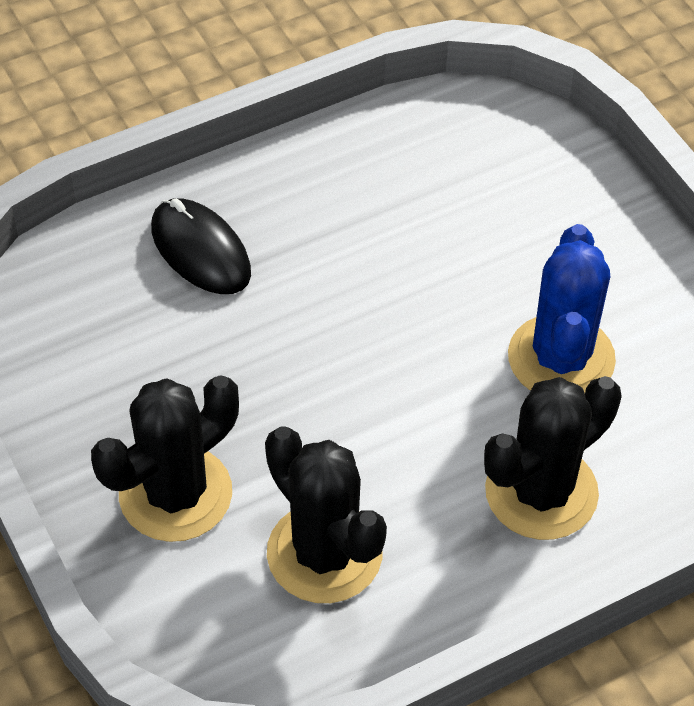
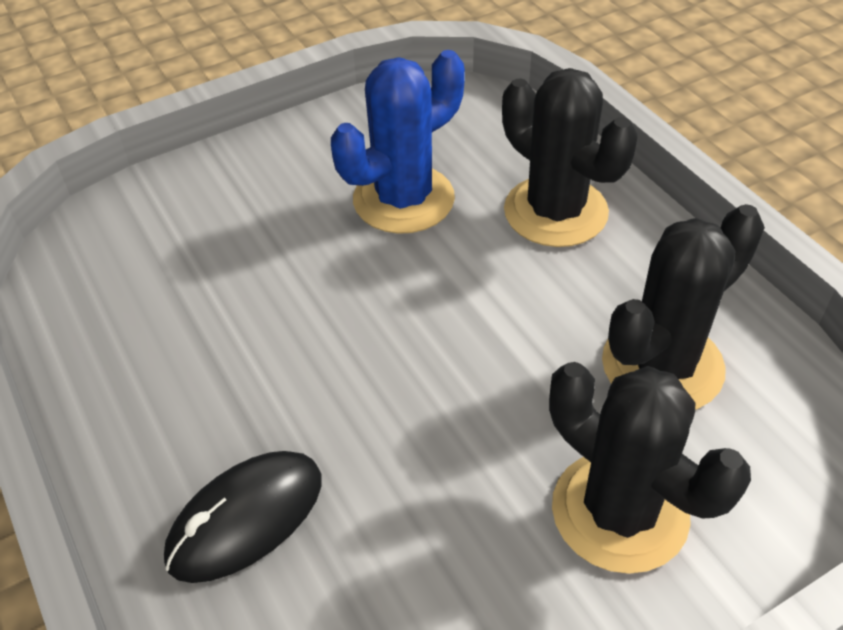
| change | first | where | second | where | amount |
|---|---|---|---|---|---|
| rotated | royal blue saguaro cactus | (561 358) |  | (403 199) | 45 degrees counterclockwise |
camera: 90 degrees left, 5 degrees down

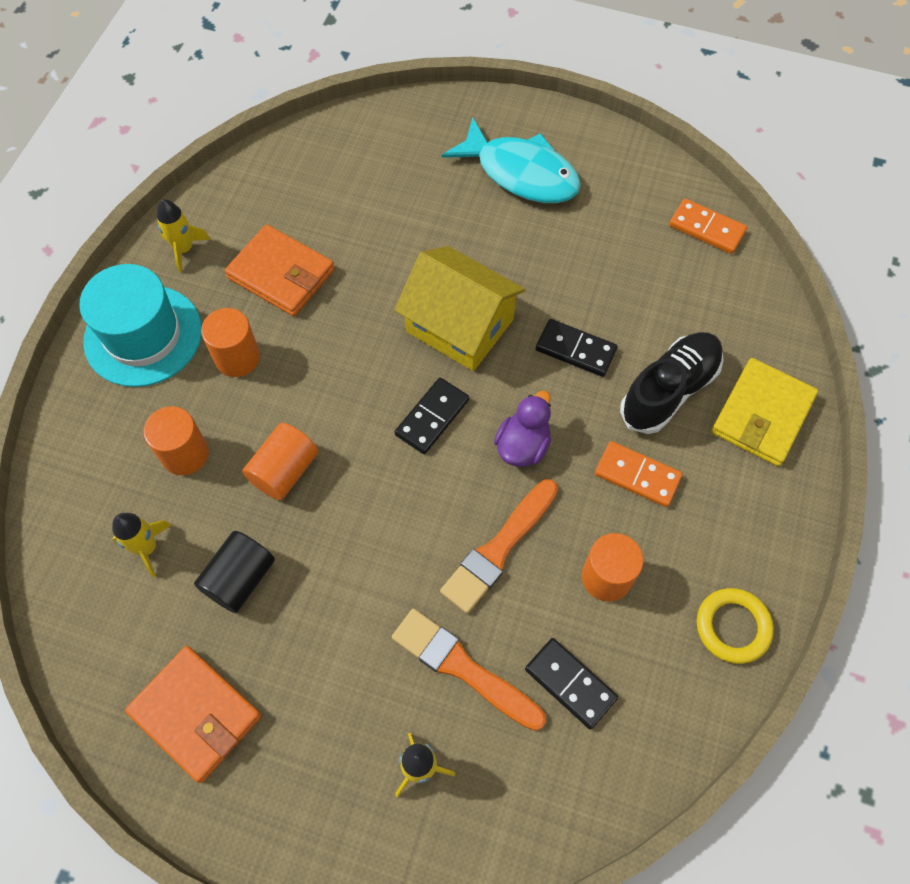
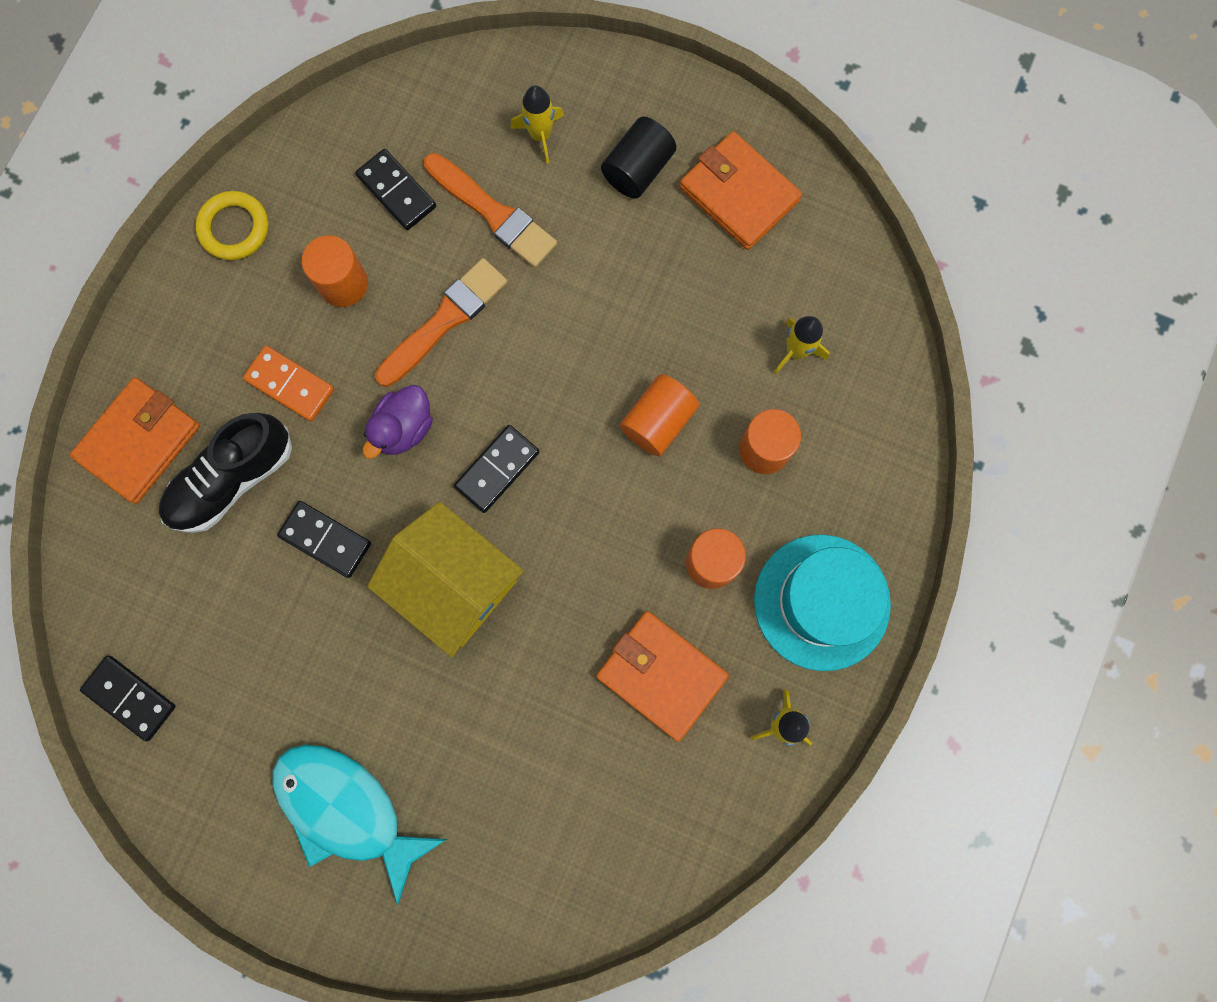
| change | first | where | second | where | amount |
|---|---|---|---|---|---|
| shifted | jet-black cylinder | (240 578) |  | (638 169) |  |
| repainted | bright orange domino piece | (706 229) | jet-black domino piece | (130 697) |  |
| repainted | bright yellow billfold | (762 415) | bright orange billfold | (139 442) |  |
camera: 175 degrees left, 15 degrees up

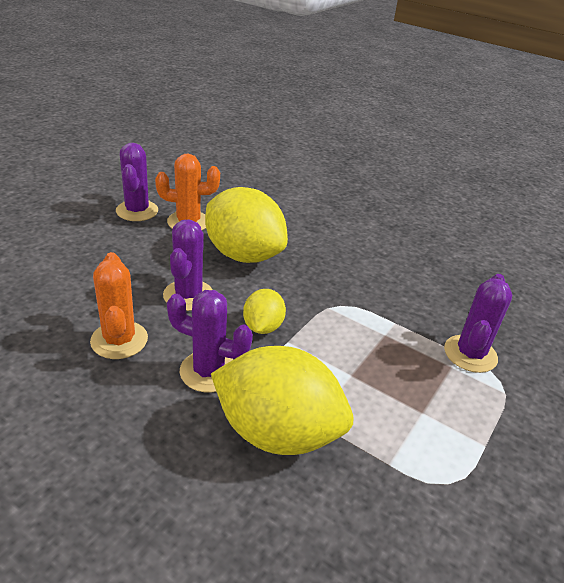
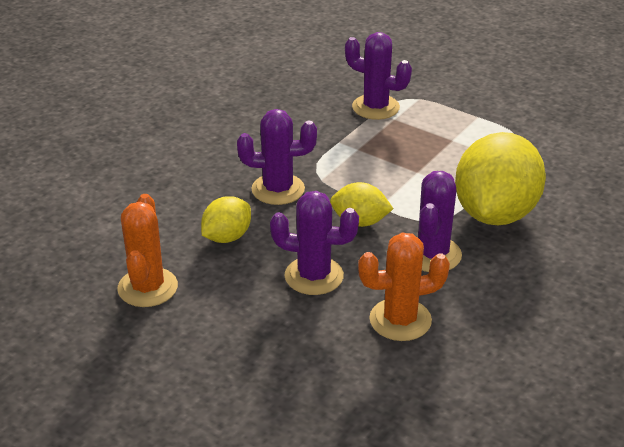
| change | first | where | second | where | amount |
|---|---|---|---|---|---|
| shifted | royal purple saguaro cactus | (137 211) |  | (278 189) |  |
| scaled | bright yellow citrus fruit | (243 255) |  | (227 237) | x0.50 |
camera: 85 degrees left, 0 degrees up

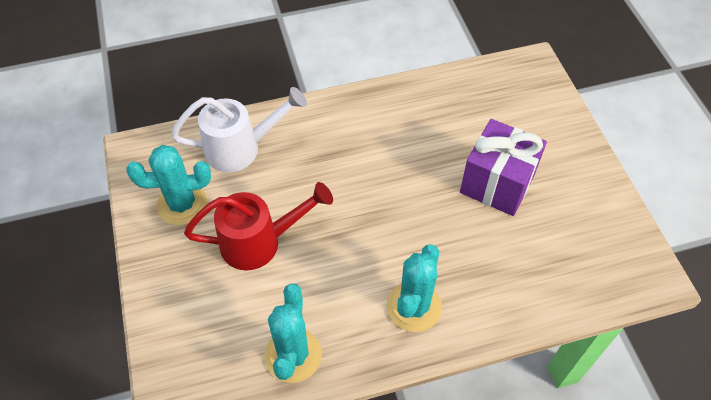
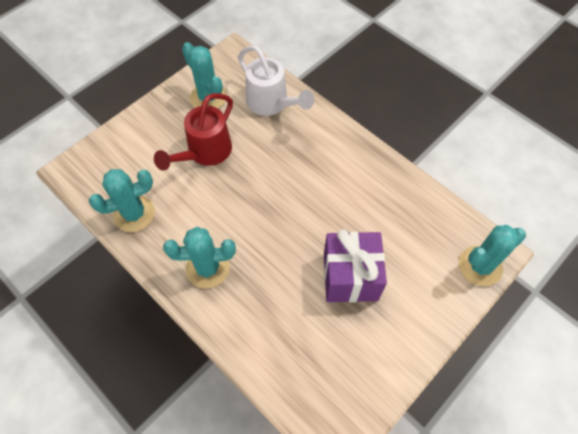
| change | first | where | second | where | amount |
|---|---|---|---|---|---|
| new |  |  | turquoise saguaro cactus | (480 266) |  |
| rotated | scarlet watering pot | (259 242) |  | (205 152) | 75 degrees clockwise |
camera: 60 degrees right, 5 degrees up

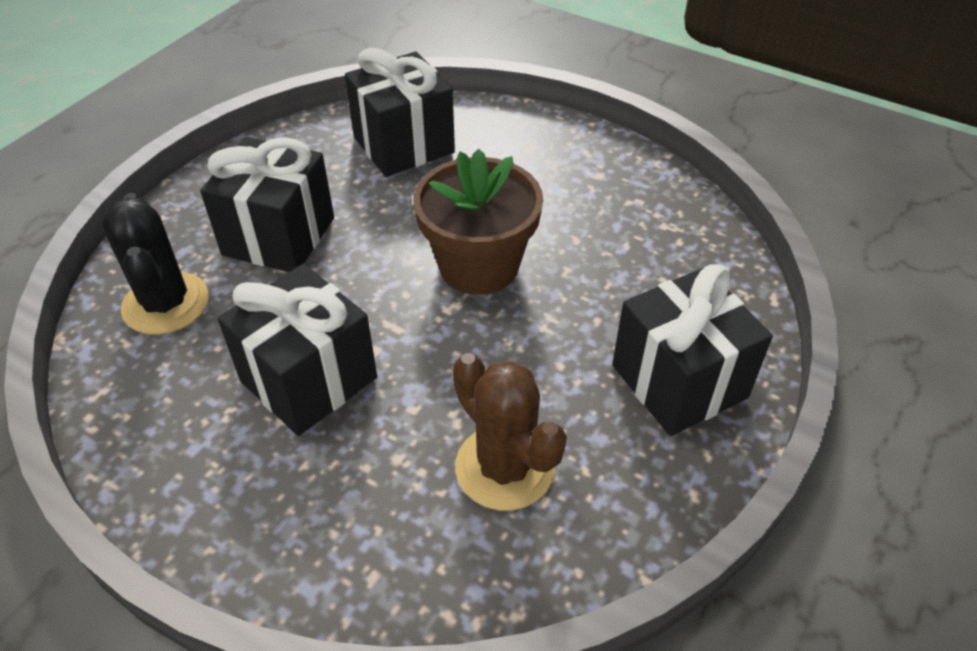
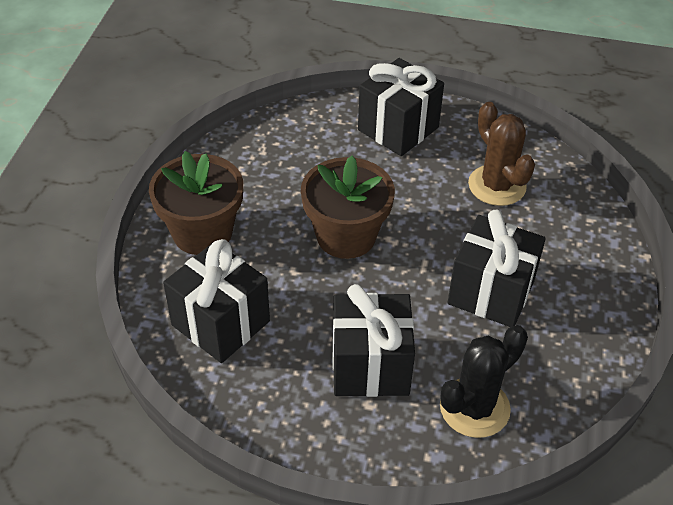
| change | first | where | second | where | amount |
|---|---|---|---|---|---|
| new |  |  | russet potted plant | (202 232) |  |
| rotated | russet saguaro cactus | (505 467) |  | (497 185) | 60 degrees counterclockwise |
camera: 110 degrees left, 0 degrees up

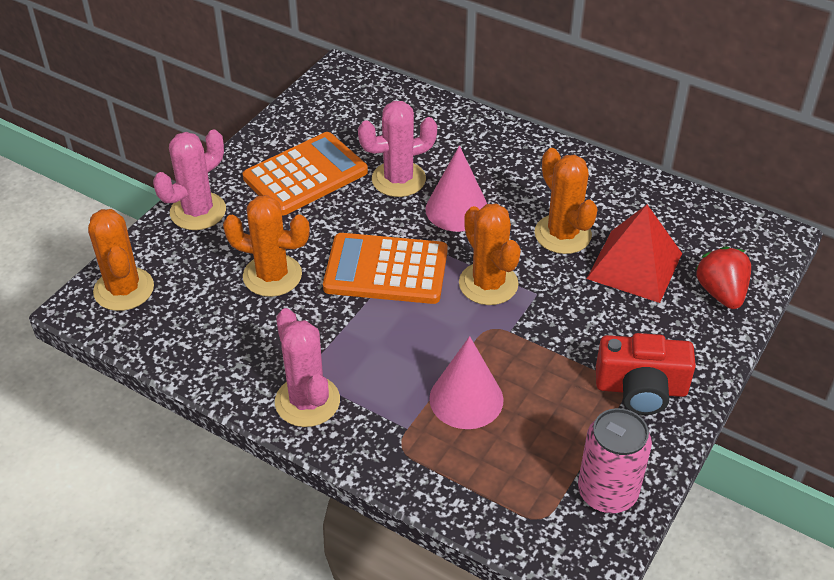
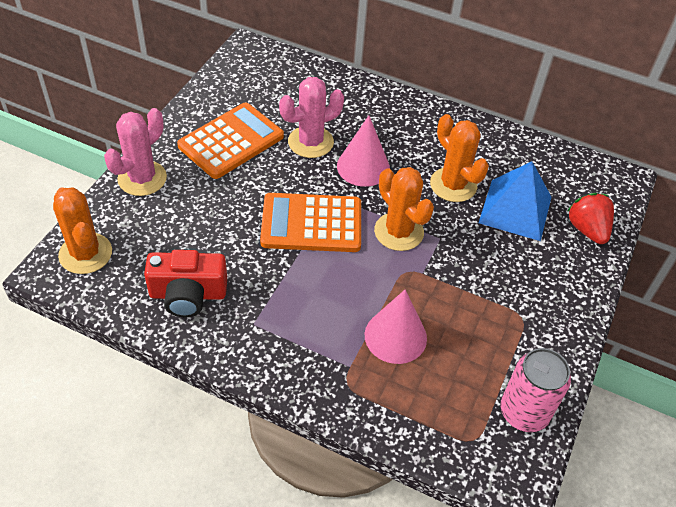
| change | first | where | second | where | amount |
|---|---|---|---|---|---|
| gone | bright orange saguaro cactus | (272 275) |  |  |  |
| gone | pink saguaro cactus | (307 401) |  |  |  |
| shifted | scarlet compact camera | (641 388) |  | (188 294) |  |
| repainted | scarlet pyramid shape | (635 266) | royal blue pyramid shape | (515 209) |  |
camera: 10 degrees left, 5 degrees up

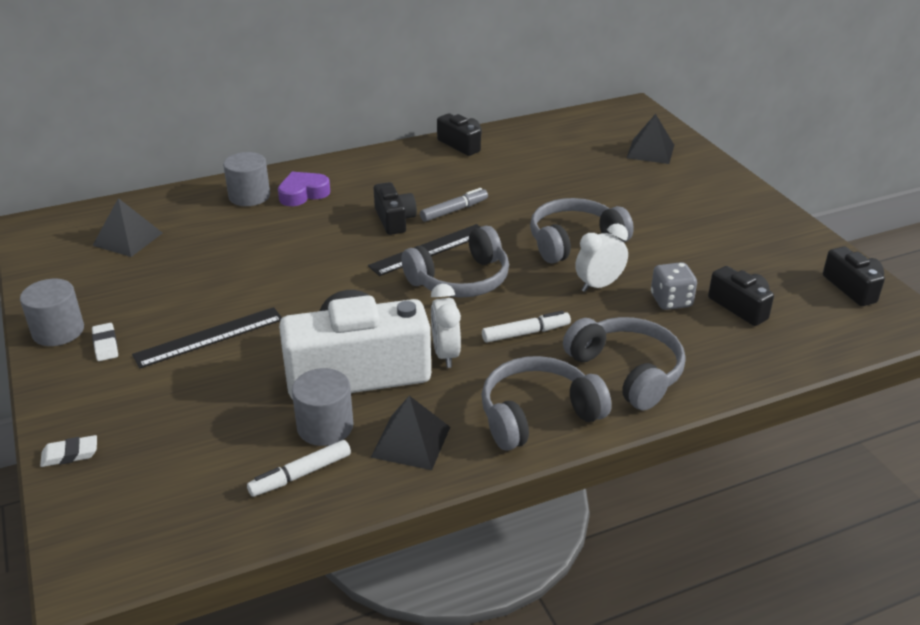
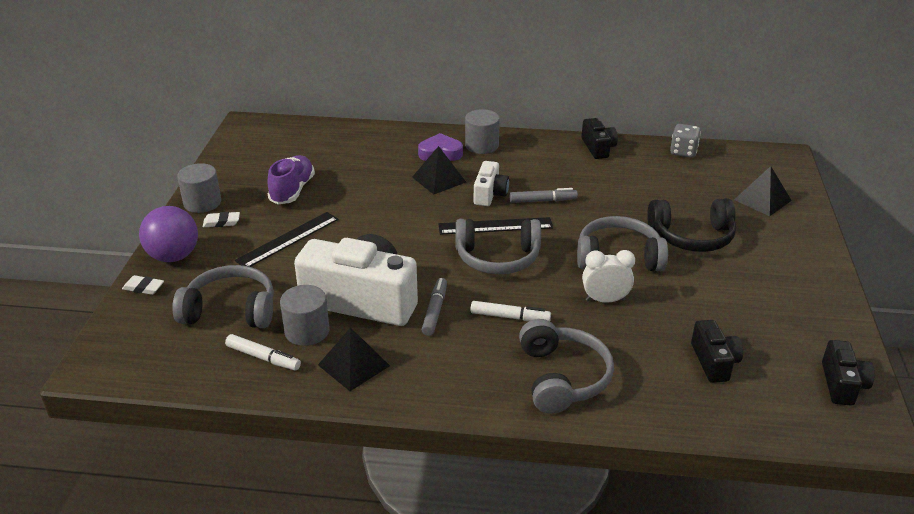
| change | first | where | second | where | amount |
|---|---|---|---|---|---|
| new |  |  | royal purple play ball | (174 256) |  |
| new |  |  | royal purple shoe | (292 190) |  |
| new |  |  | jet-black headphones | (692 237) |  |
| shifted | jet-black pyramid shape | (127 239) |  | (439 179) |  |
| shifted | gray cylinder | (249 196) |  | (481 145) |  |
| shifted | gray headphones | (537 415) |  | (231 310) |  |
| shifted | gray game die | (671 301) |  | (683 152) |  |
| swapped | white alarm clock | (445 354) | gray marker | (435 311) |  |
| repainted | jet-black compact camera | (394 220) | white compact camera | (490 194) |  |
| rotated | white eraser | (105 345) |  | (221 222) | 75 degrees clockwise |
| rotated | jet-black straightedge | (209 337) |  | (288 239) | 45 degrees counterclockwise |
| rotated | white marker | (300 474) |  | (263 358) | 150 degrees counterclockwise |
camera: 30 degrees right, 0 degrees up

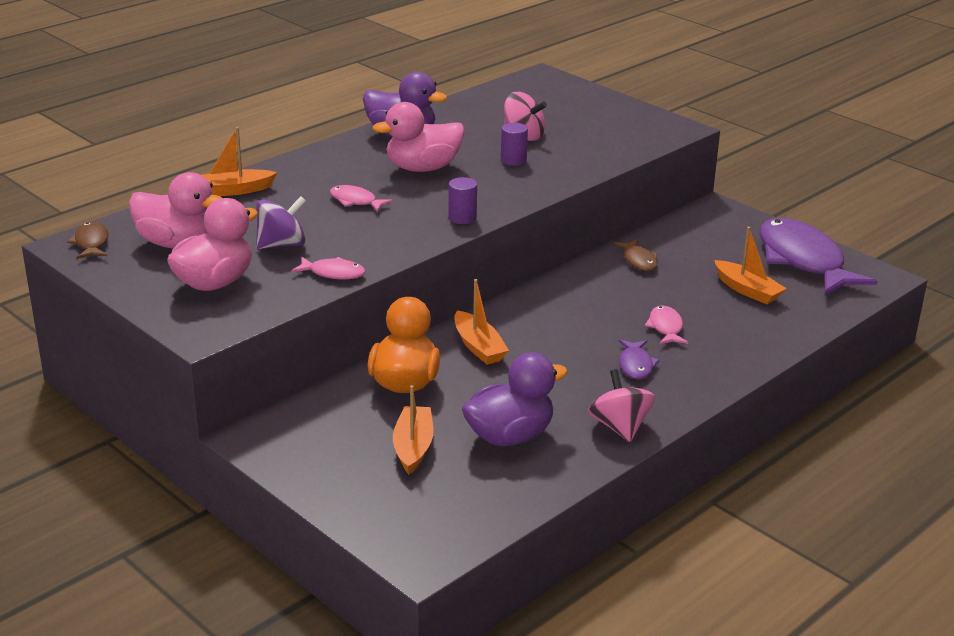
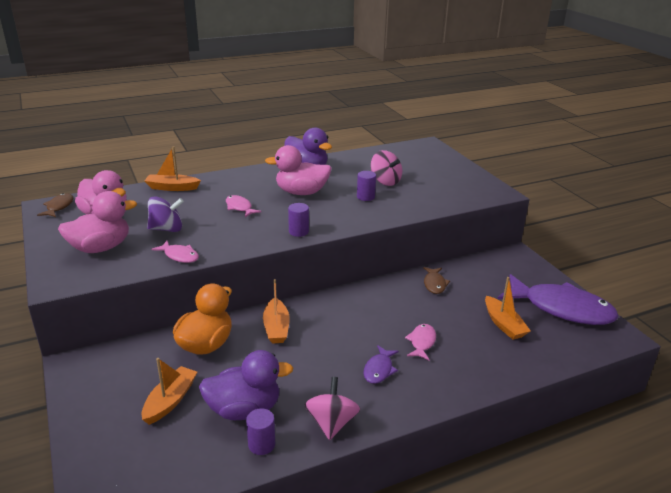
| change | first | where | second | where | amount |
|---|---|---|---|---|---|
| new |  |  | royal purple cylinder | (261 444) |  |
| rotated | royal purple toy fish | (803 261) |  | (561 308) | 120 degrees clockwise |
camera: 20 degrees right, 0 degrees up

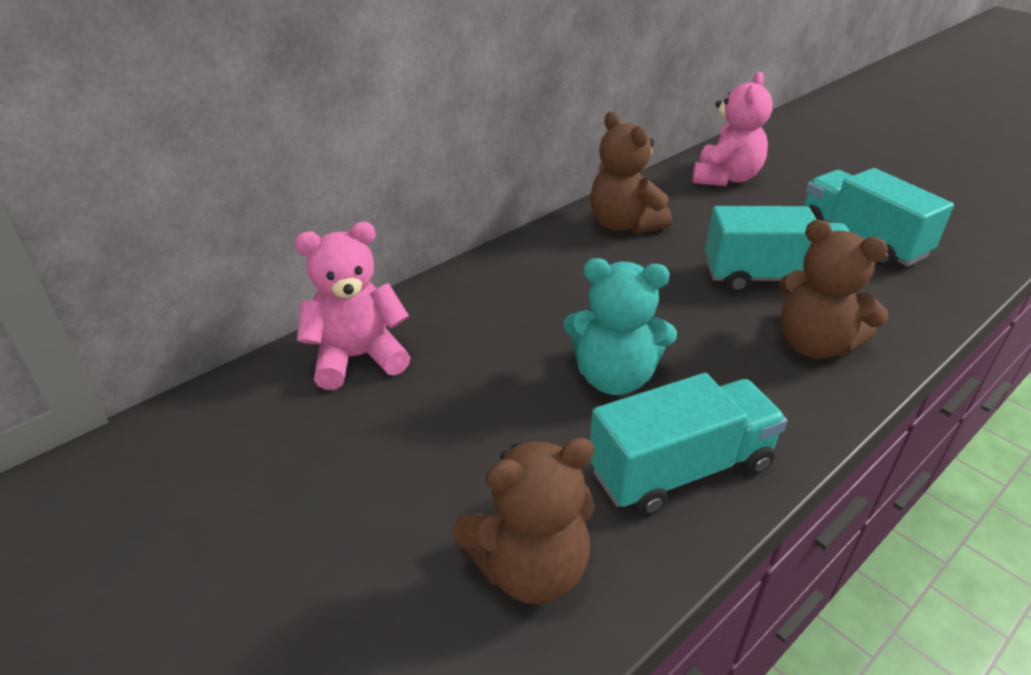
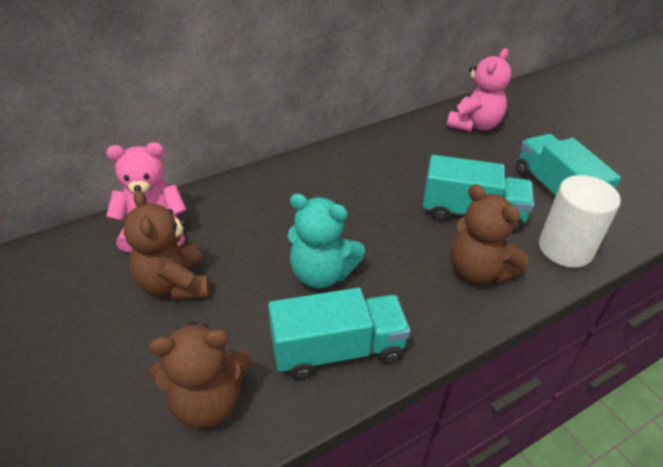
| change | first | where | second | where | amount |
|---|---|---|---|---|---|
| new |  |  | white cylinder | (565 248) |  |
| shifted | russet teddy | (624 224) |  | (174 284) |  |
camera: 10 degrees right, 5 degrees up

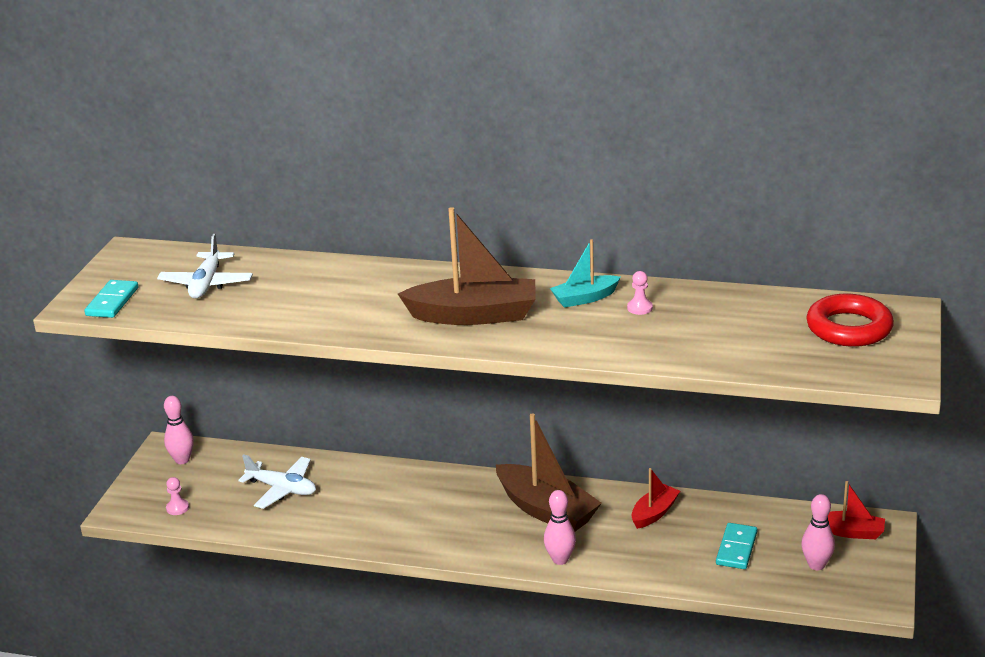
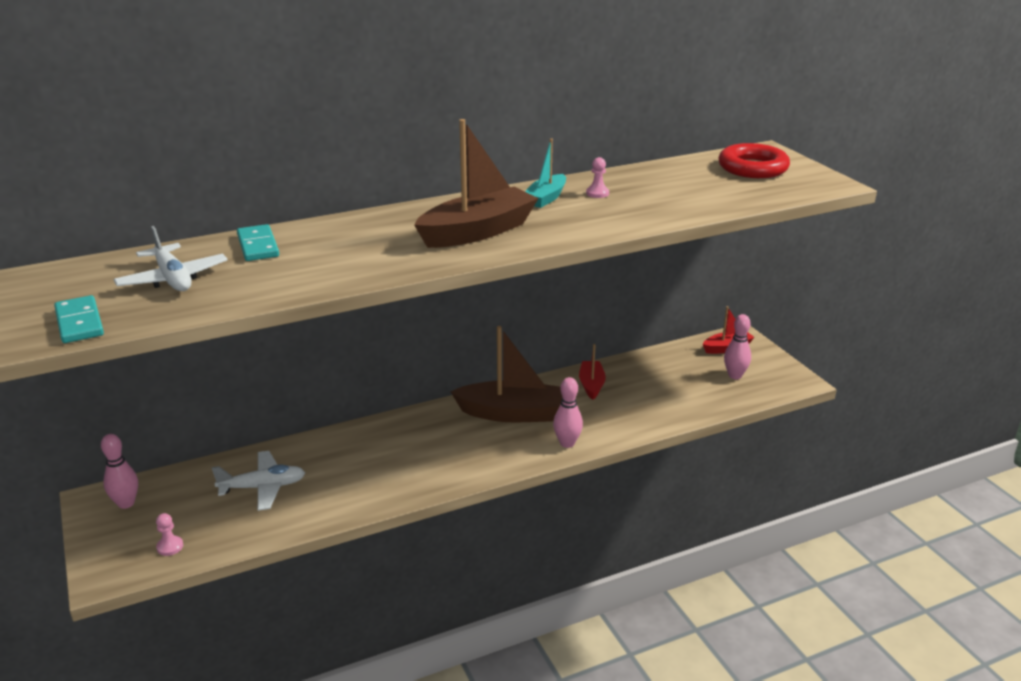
| change | first | where | second | where | amount |
|---|---|---|---|---|---|
| shifted | turquoise domino piece | (736 548) |  | (258 246) |  |
camera: 40 degrees left, 0 degrees up

